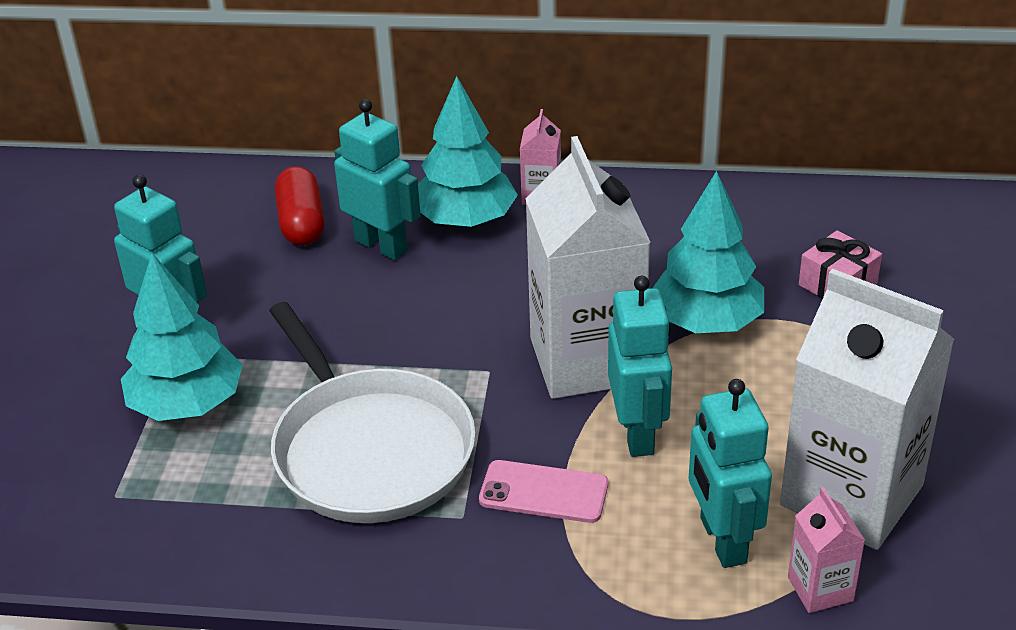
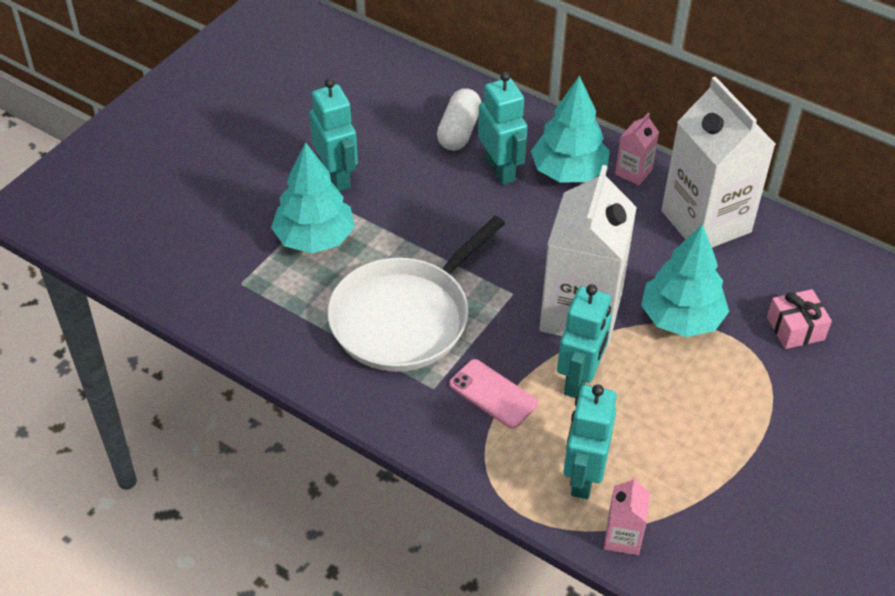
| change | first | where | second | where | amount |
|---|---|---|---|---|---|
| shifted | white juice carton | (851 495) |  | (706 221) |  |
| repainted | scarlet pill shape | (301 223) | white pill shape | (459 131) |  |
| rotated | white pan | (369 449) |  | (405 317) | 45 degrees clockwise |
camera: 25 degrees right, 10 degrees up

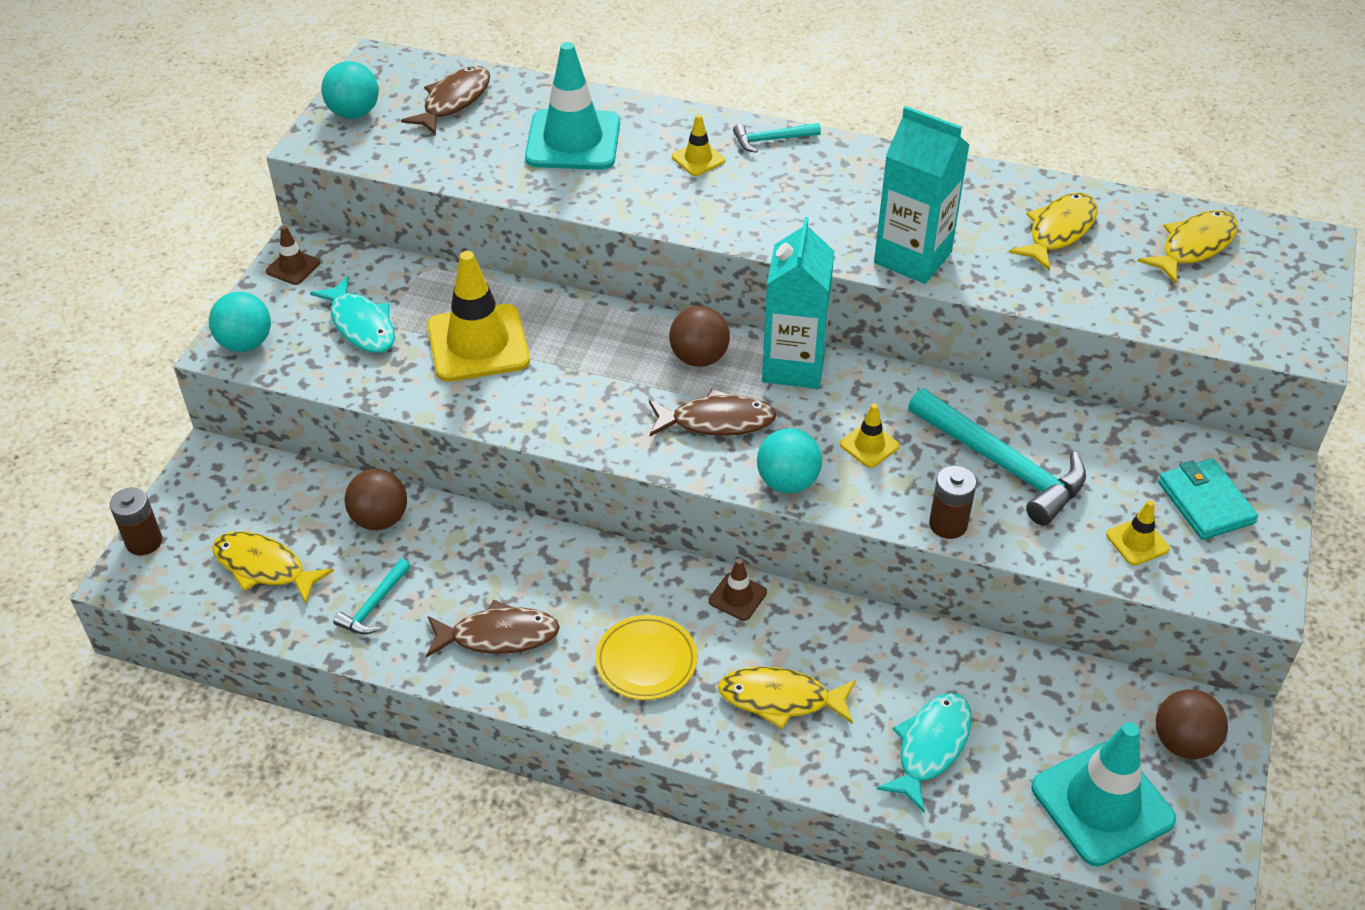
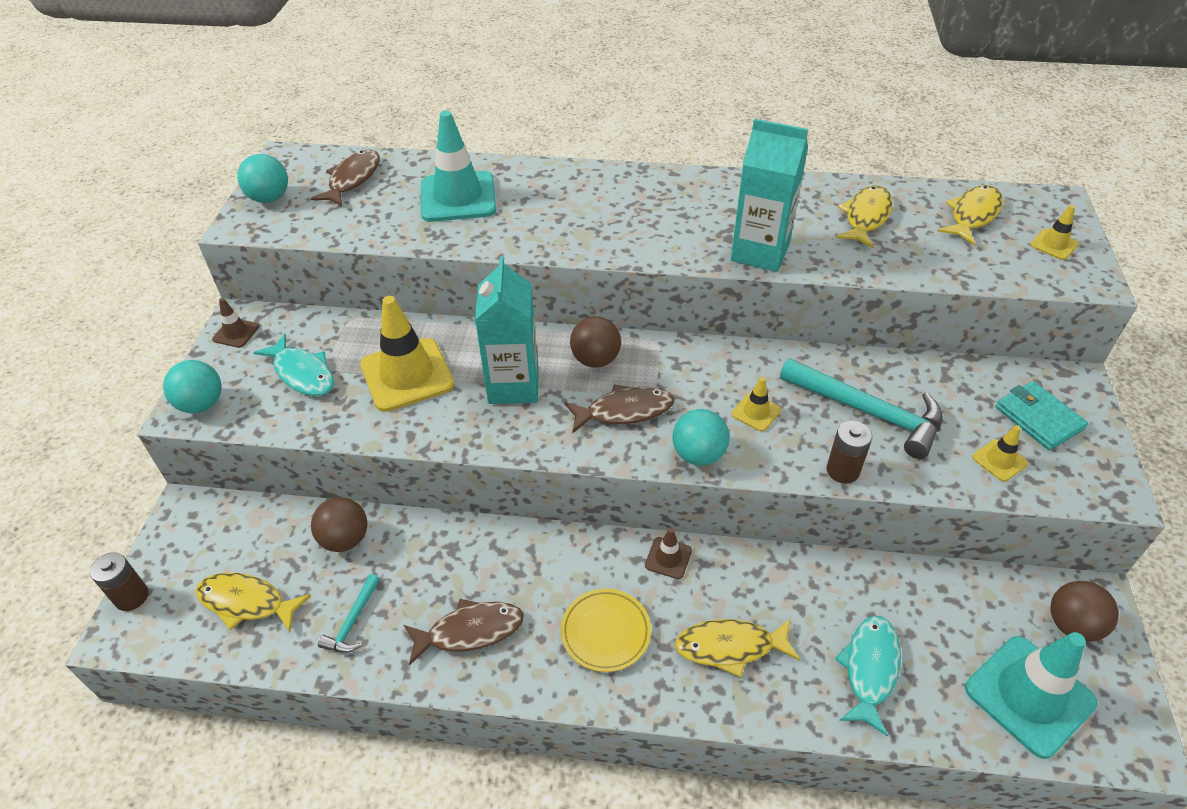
| change | first | where | second | where | amount |
|---|---|---|---|---|---|
| gone | turquoise claw hammer | (771 140) |  |  |  |
| shifted | bright yellow safety cone | (698 159) |  | (1054 244) |  |
| shifted | turquoise juice carton | (793 366) |  | (513 385) |  |
camera: 10 degrees left, 0 degrees up

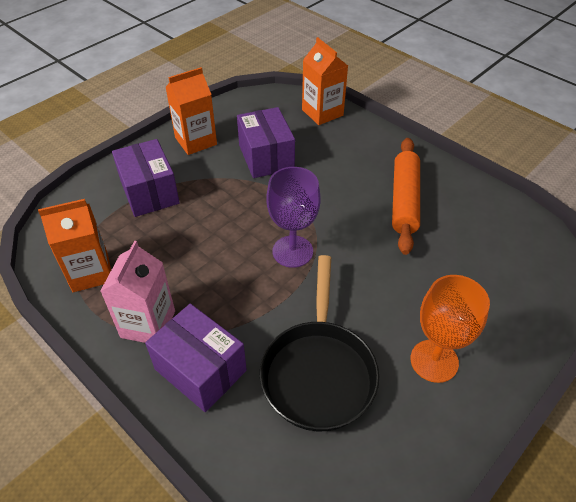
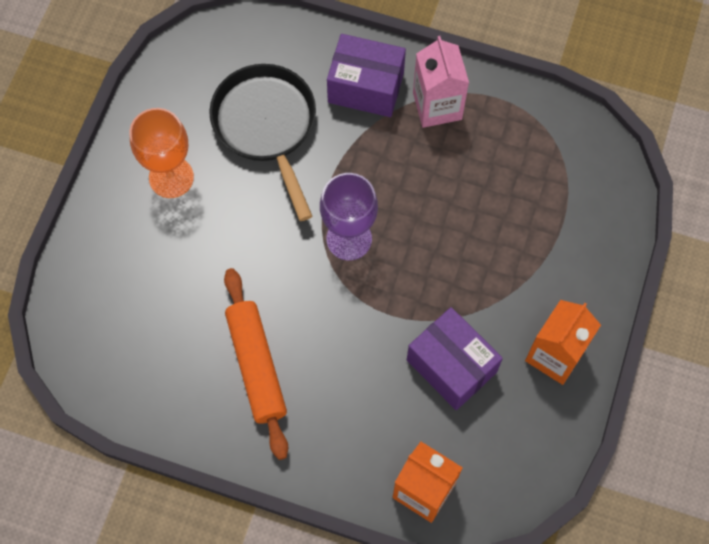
| change | first | where | second | where | amount |
|---|---|---|---|---|---|
| gone | bright orange juice carton | (90 272) |  |  |  |
| gone | royal purple box | (149 192) |  |  |  |
camera: 155 degrees right, 20 degrees up

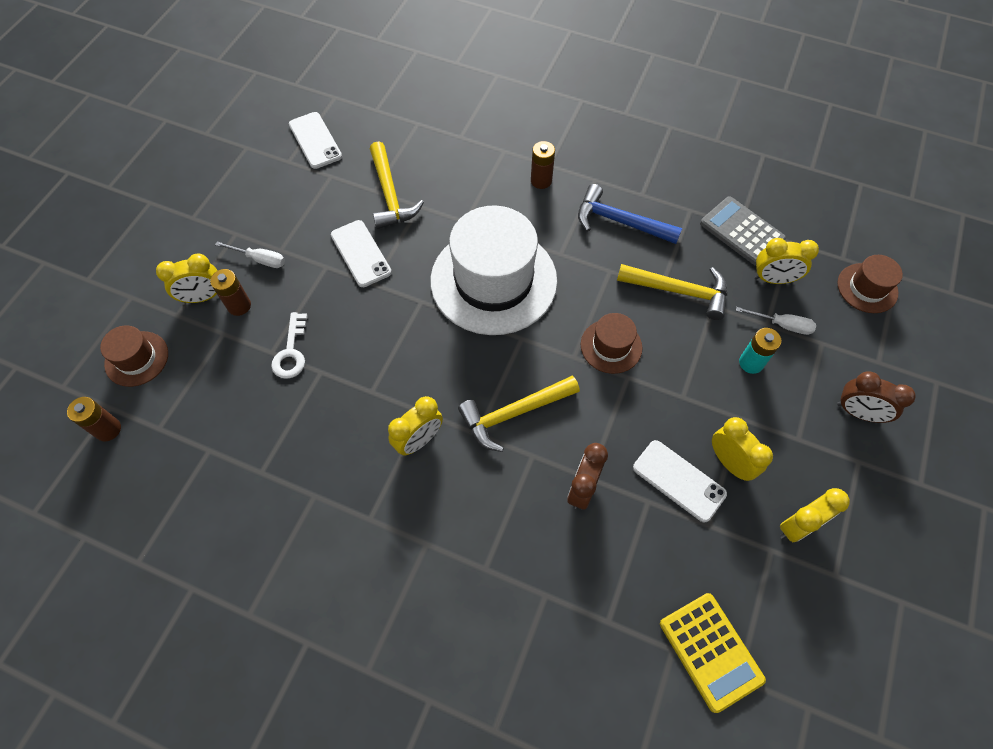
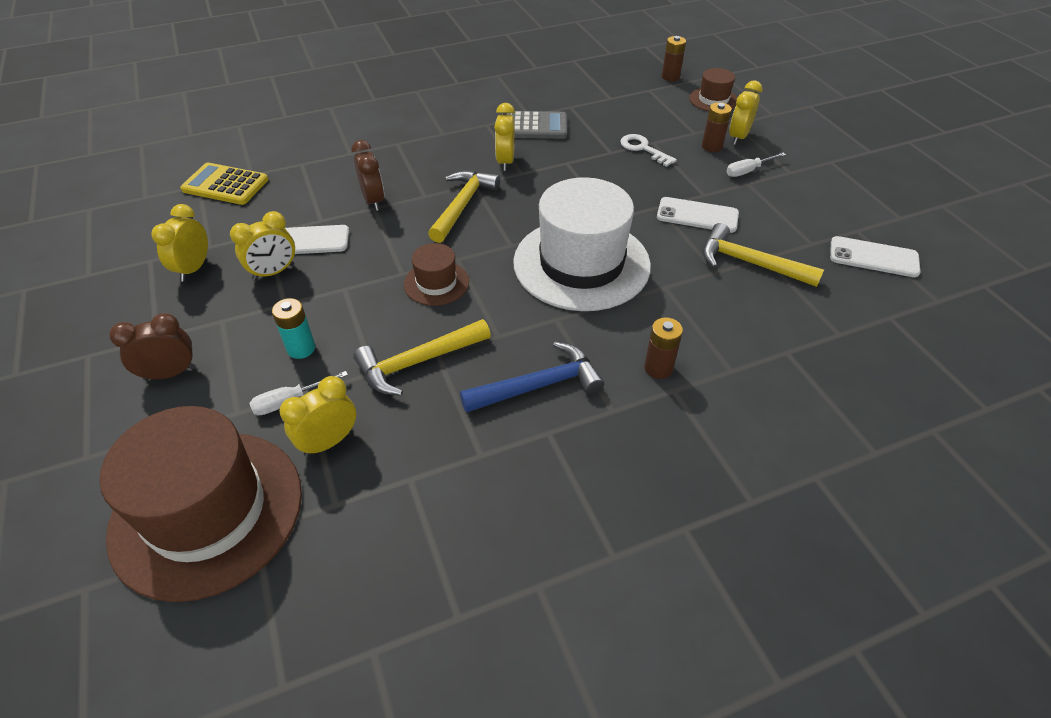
| change | first | where | second | where | amount |
|---|---|---|---|---|---|
| shifted | gray adding machine | (741 231) |  | (533 126) |  |
| rotated | bright yellow alarm clock | (729 462) |  | (274 272) | 45 degrees counterclockwise |
| scaled | russet tall hat | (867 288) |  | (207 511) | x2.16 |
camera: 135 degrees right, 15 degrees down

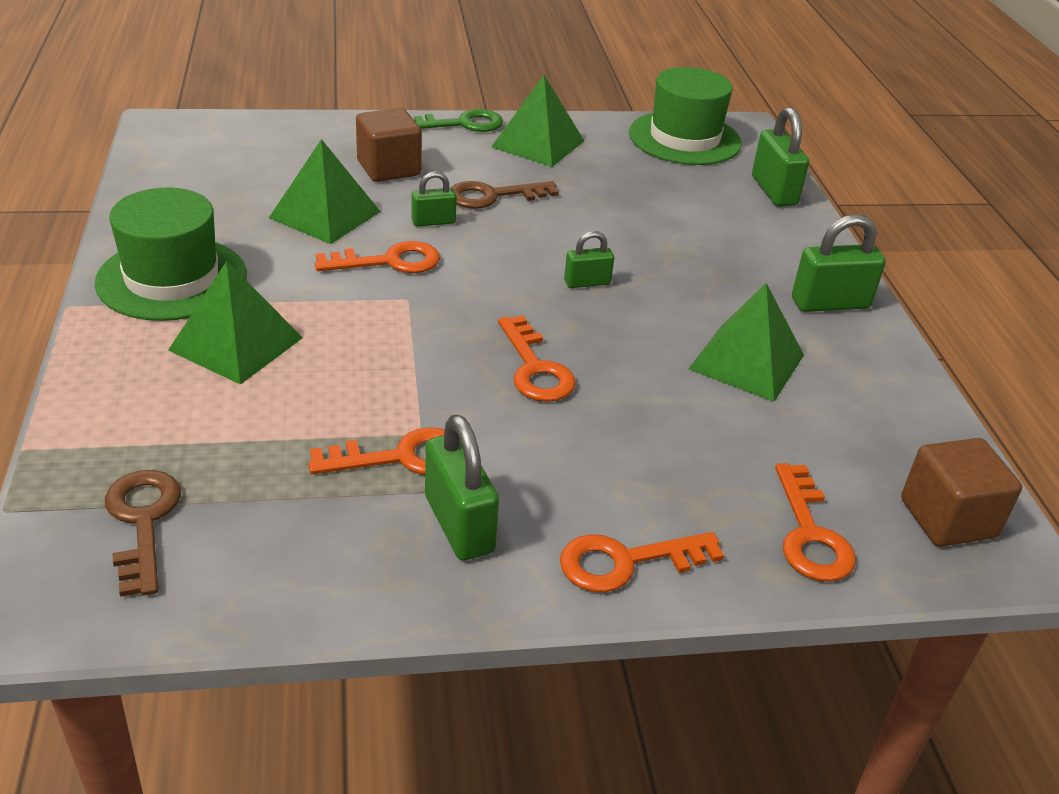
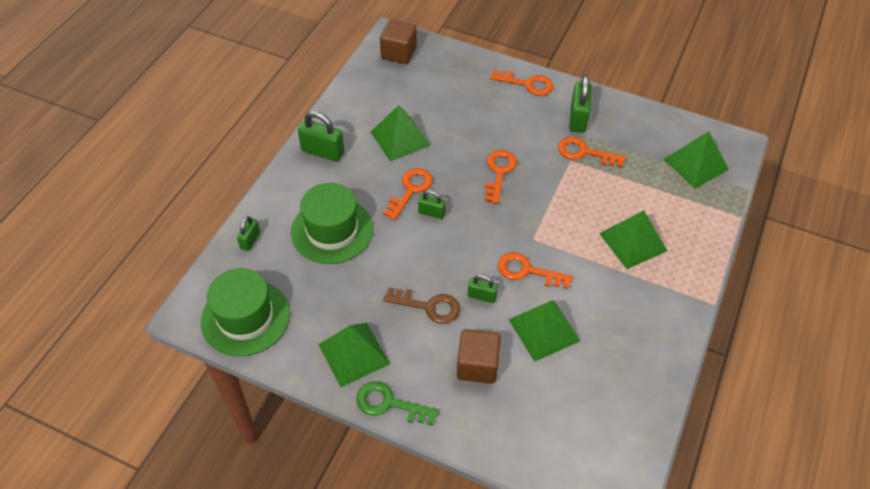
| change | first | where | second | where | amount |
|---|---|---|---|---|---|
| shifted | emerald tall hat | (172 279) |  | (332 230) |  |
| shifted | bright orange key | (810 534) |  | (410 190) |  |
| swapped | russet key | (142 522) | emerald pyramid shape | (696 164) |  |
| scaled | emerald lock | (773 191) |  | (250 240) | x0.58 |
camera: 145 degrees left, 15 degrees up

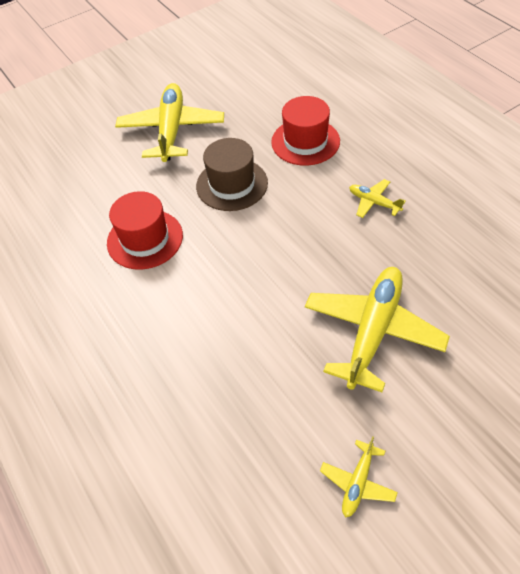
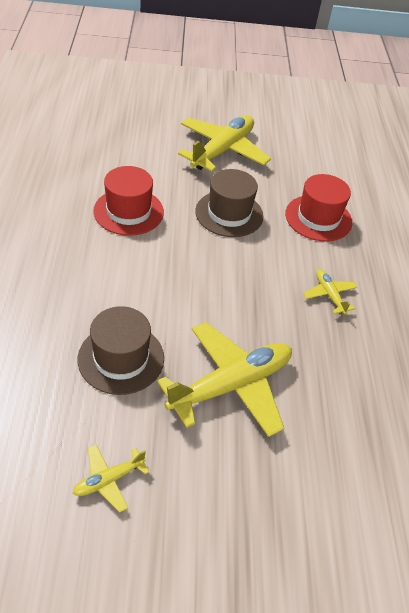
| change | first | where | second | where | amount |
|---|---|---|---|---|---|
| new |  |  | russet tall hat | (121 358) |  |
camera: 25 degrees right, 5 degrees down

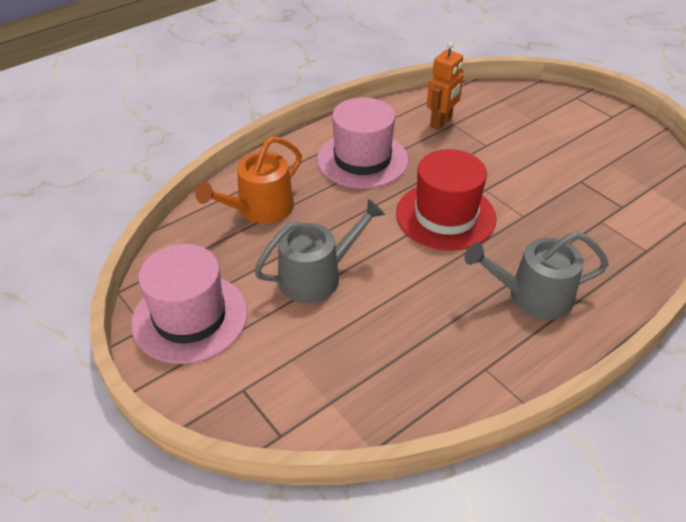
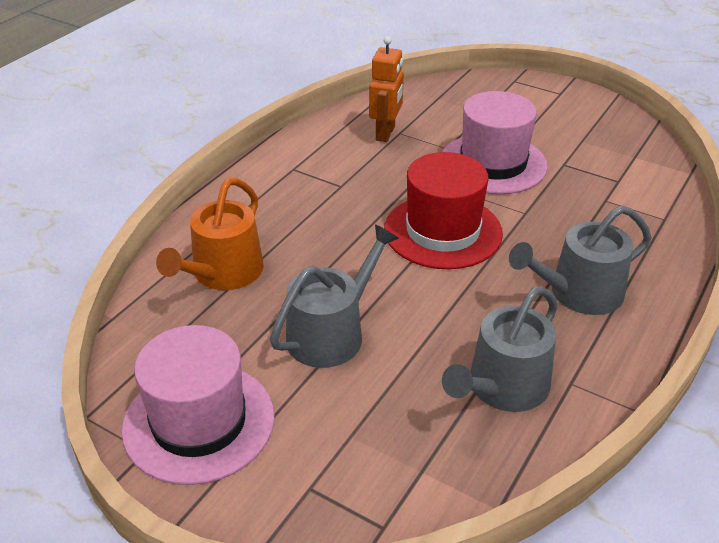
| change | first | where | second | where | amount |
|---|---|---|---|---|---|
| new |  |  | gray watering pot | (503 388) |  |
| shifted | pink tall hat | (362 159) |  | (493 163) |  |
camera: 20 degrees left, 5 degrees down

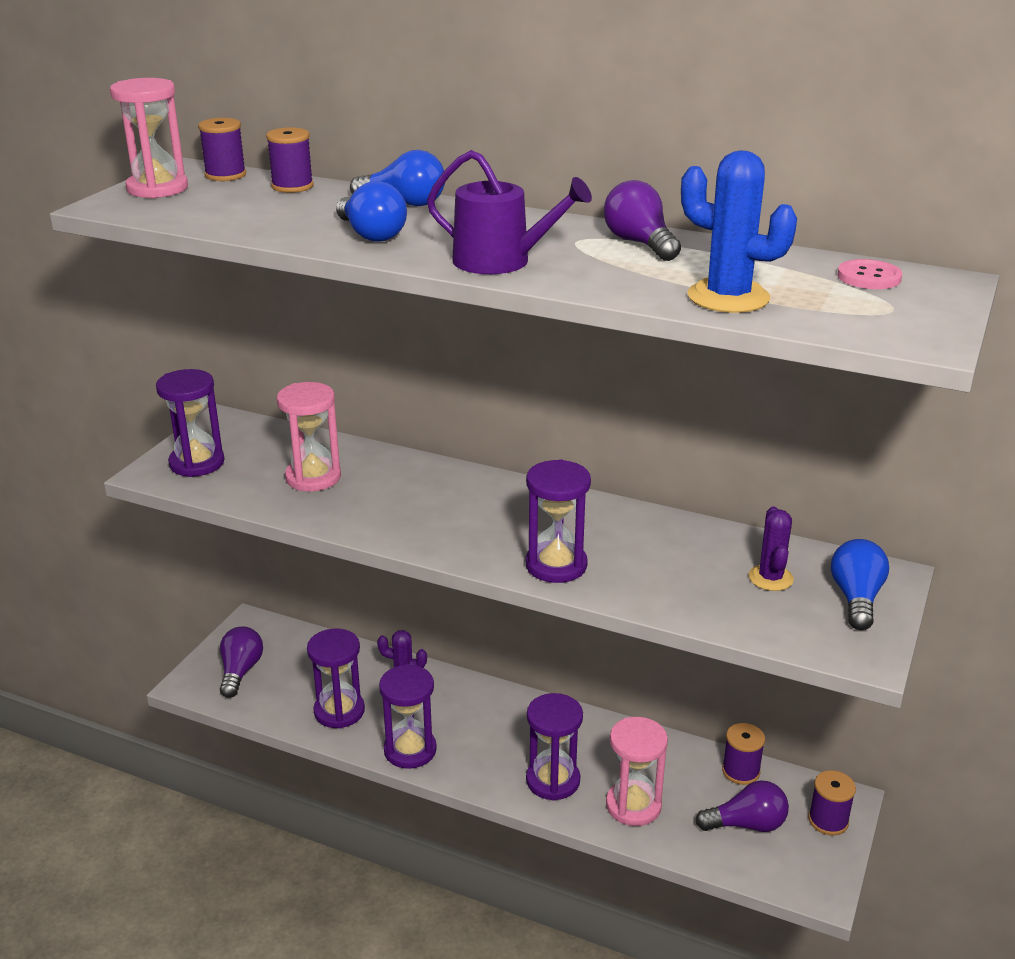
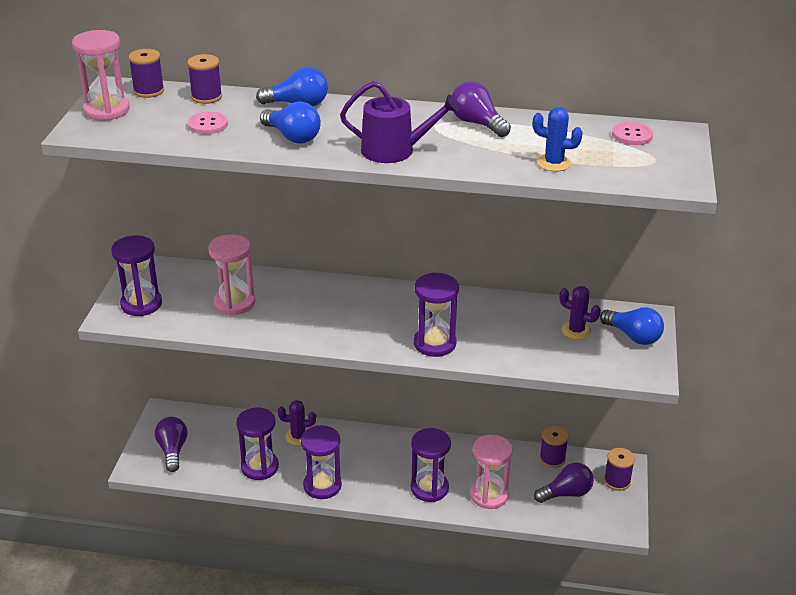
| change | first | where | second | where | amount |
|---|---|---|---|---|---|
| new |  |  | pink shirt button | (207 125) |  |
| rotated | royal purple saguaro cactus | (770 578) |  | (576 330) | 45 degrees counterclockwise |
| rotated | royal blue bulb | (856 598) |  | (633 336) | 135 degrees clockwise |
| scaled | royal blue saguaro cactus | (728 297) |  | (553 163) | x0.64 |
camera: 15 degrees left, 5 degrees up

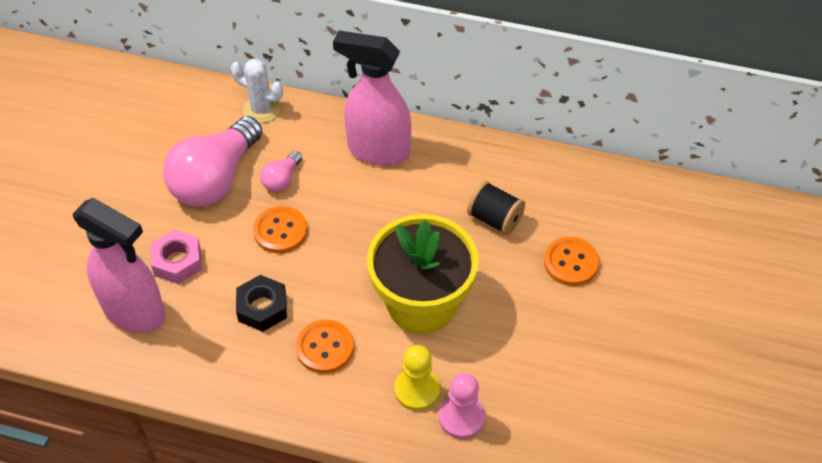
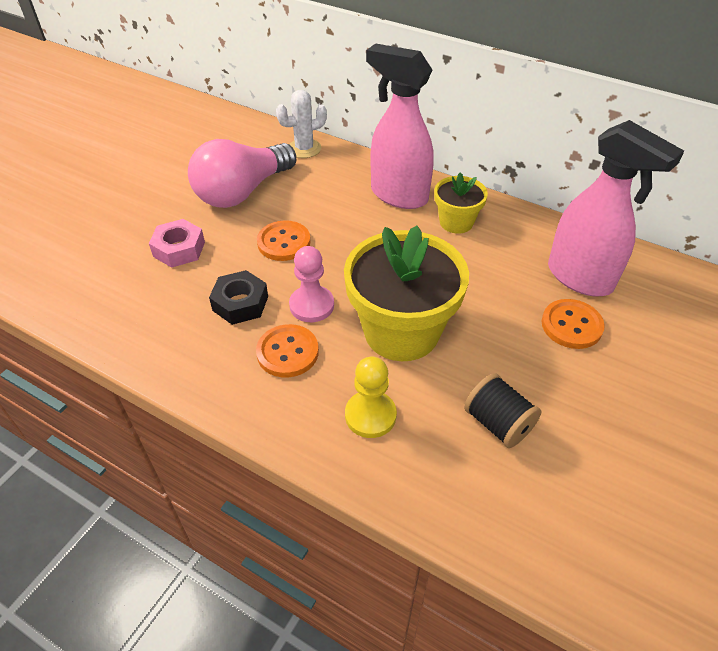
| change | first | where | second | where | amount |
|---|---|---|---|---|---|
| gone | pink bulb | (282 179) |  |  |  |
| new |  |  | bright yellow potted plant | (456 222) |  |
| shifted | pink spray cleaner | (135 312) |  | (580 278) |  |
| shifted | pink pawn | (461 417) |  | (311 305) |  |
| shifted | jet-black spool | (495 219) |  | (498 423) |  |
| rotated | white saguaro cactus | (261 110) |  | (304 148) | 60 degrees counterclockwise |
camera: 15 degrees right, 5 degrees down

